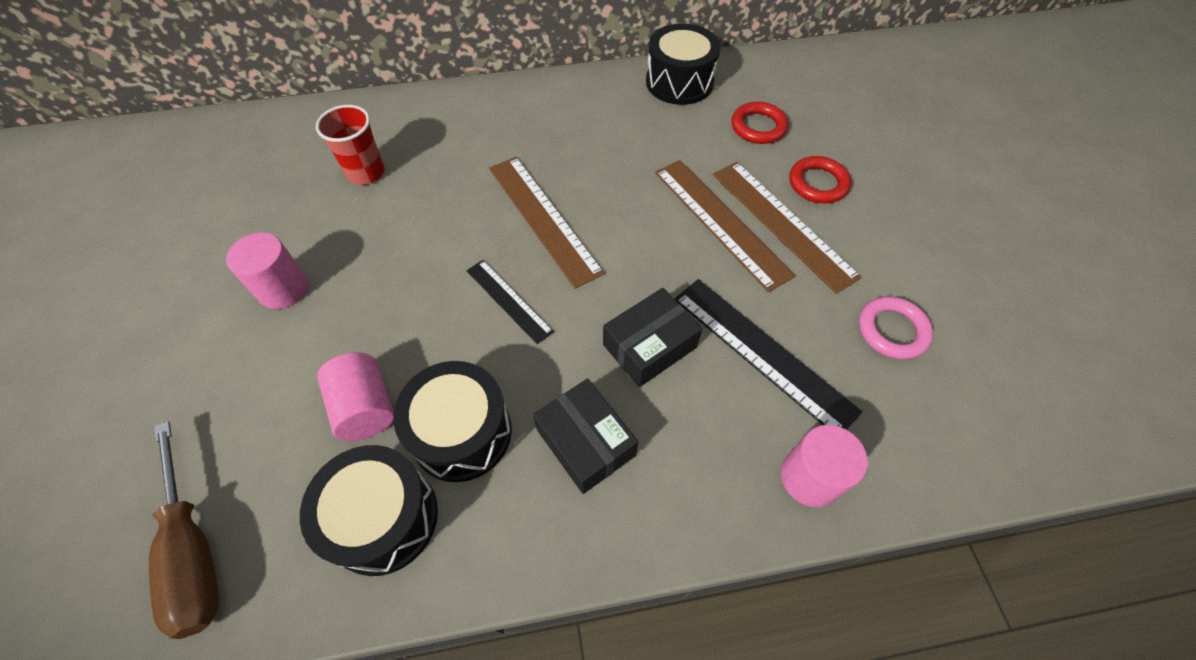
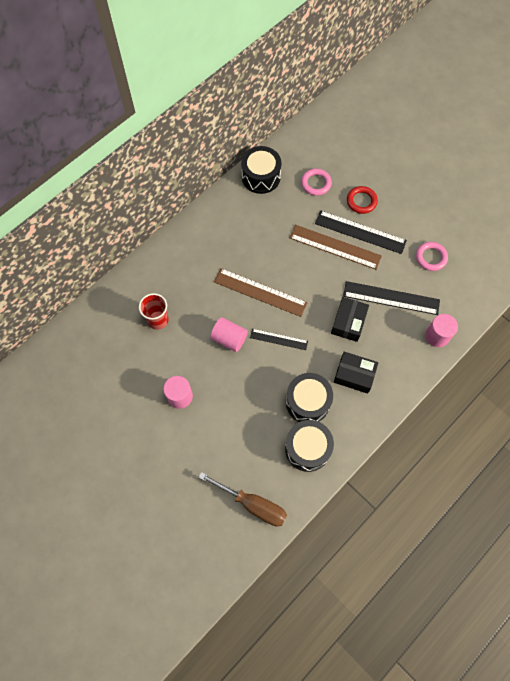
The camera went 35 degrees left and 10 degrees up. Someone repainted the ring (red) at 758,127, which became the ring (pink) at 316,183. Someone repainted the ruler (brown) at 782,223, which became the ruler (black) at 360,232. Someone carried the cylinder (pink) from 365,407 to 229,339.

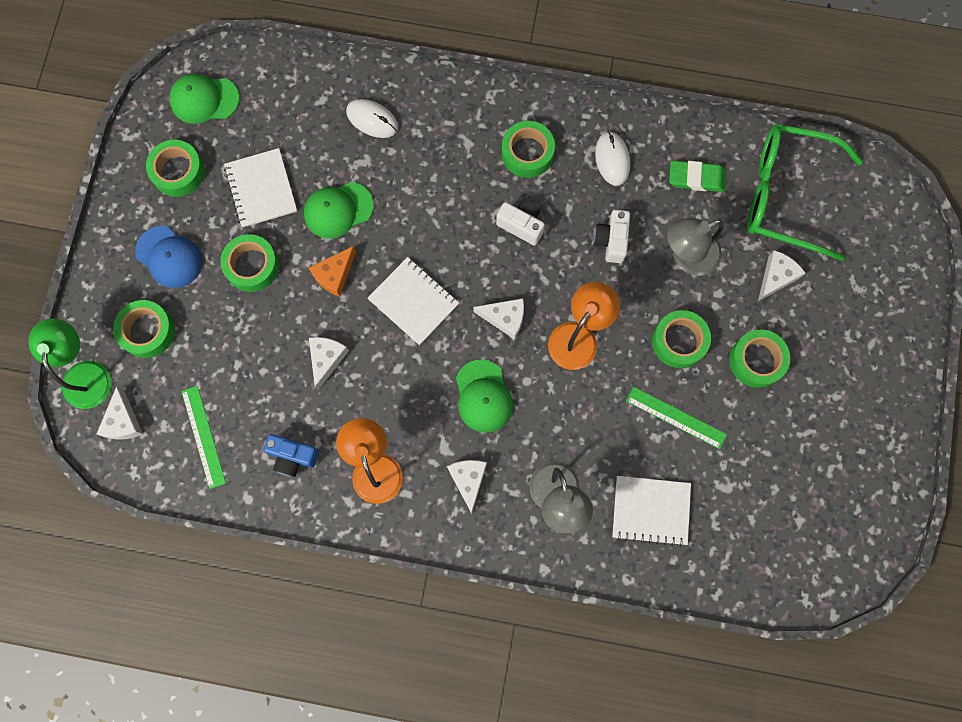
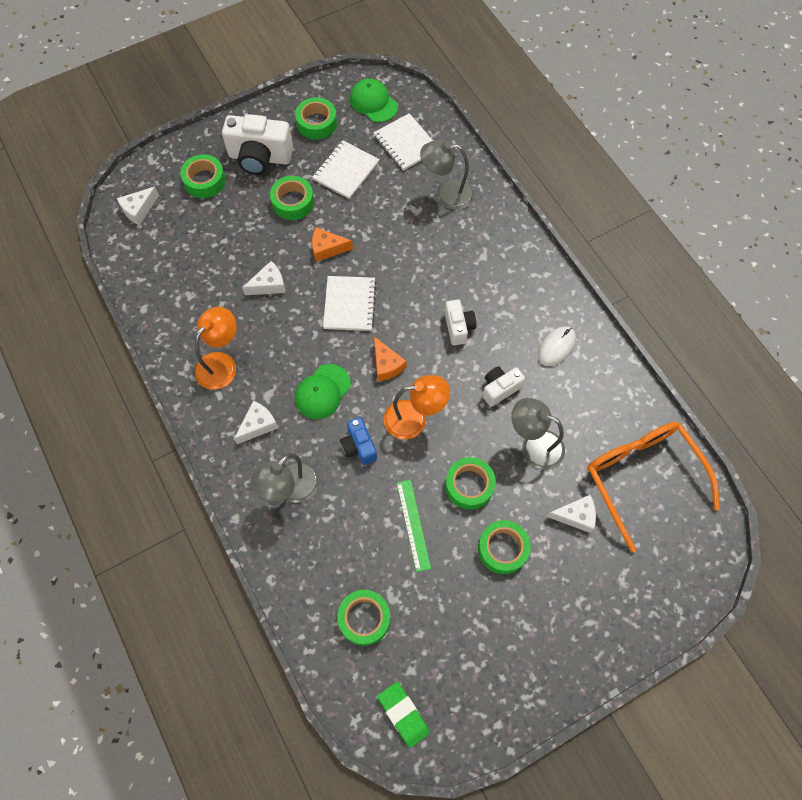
The camera went 50 degrees right and 10 degrees down. Someone swapped the mouse (white) at 372,119 for the lamp (grey) at 446,194. Someone carried the tape (green) from 527,153 to 364,618. Someone repainted the glasses (green) at 786,195, which became the glasses (orange) at 642,477. Someone carried the eraser (green) from 696,178 to 403,714. Someone took away the cap (green) at 338,210. Someone swapped the cap (blue) at 169,257 for the camera (white) at 260,157. Someone repainted the cheese (white) at 505,318, which became the cheese (orange) at 386,365. Someone took away the lamp (green) at 86,373. Someone took away the ruler (green) at 203,436. Someone carried the camera (blue) from 293,457 to 359,446. Someone carried the notebook (white) from 650,510 to 406,143.

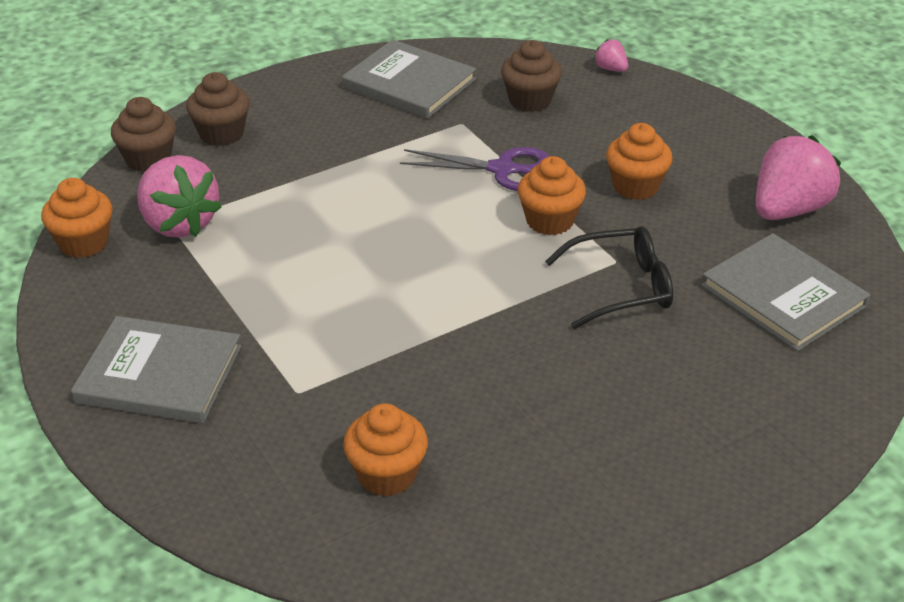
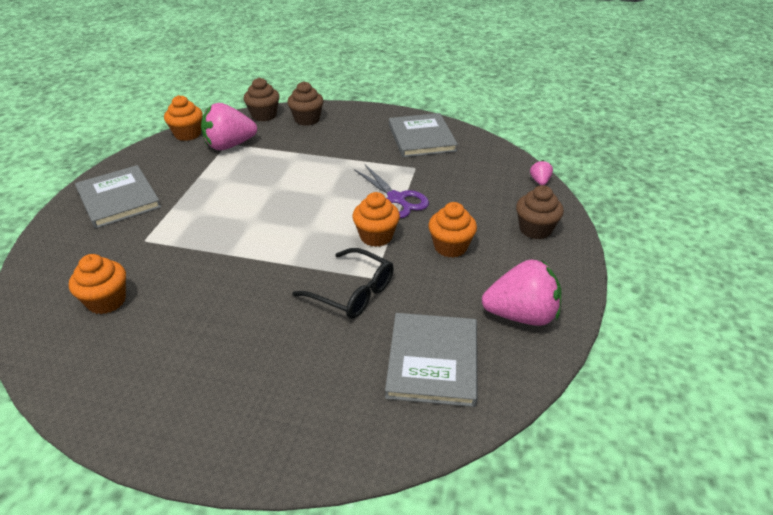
The camera went 45 degrees right and 0 degrees up. Someone carried the cupcake (brown) from 530,100 to 535,229. Someone rotated the strawberry (pink) at 179,223 by 60 degrees clockwise.

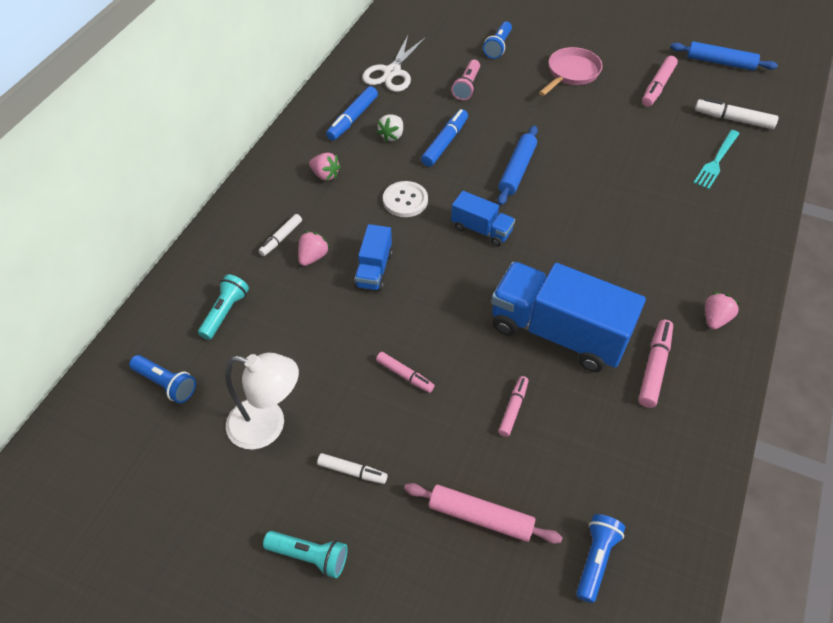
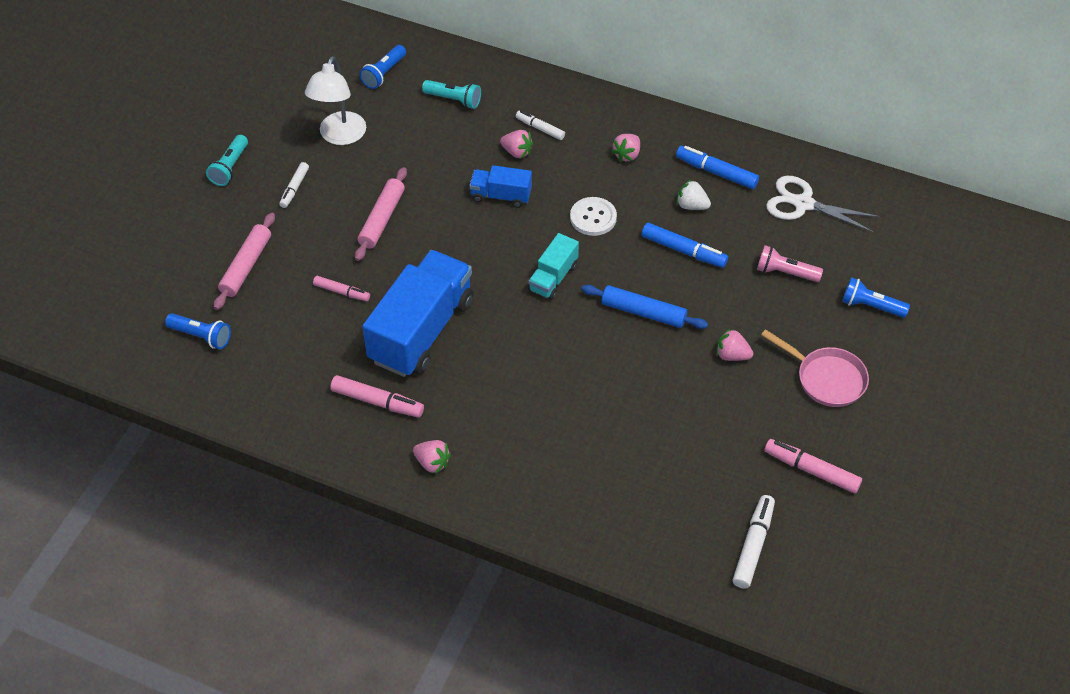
The camera went 90 degrees right and 0 degrees up. Someone took away the rolling pin (blue) at 720,62. Someone took away the fork (turquoise) at 716,161. Someone repainted the truck (blue) at 481,230, which became the truck (turquoise) at 553,278. Someone swapped the marker (pink) at 404,375 for the rolling pin (pink) at 381,219. Someone put down the strawberry (pink) at 732,355.

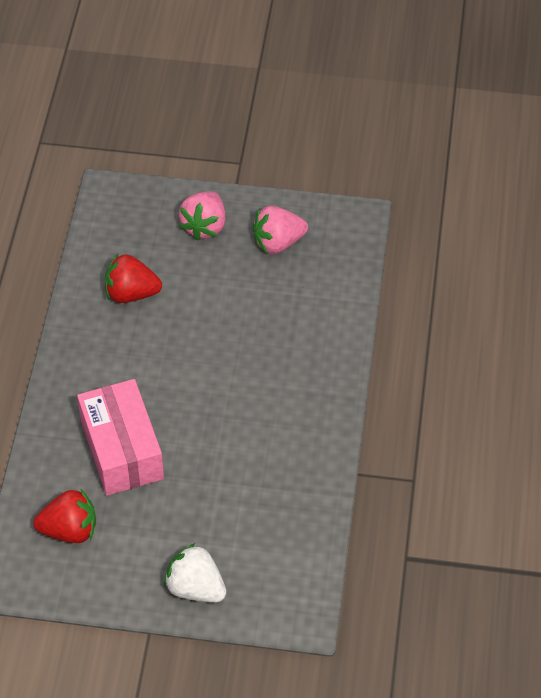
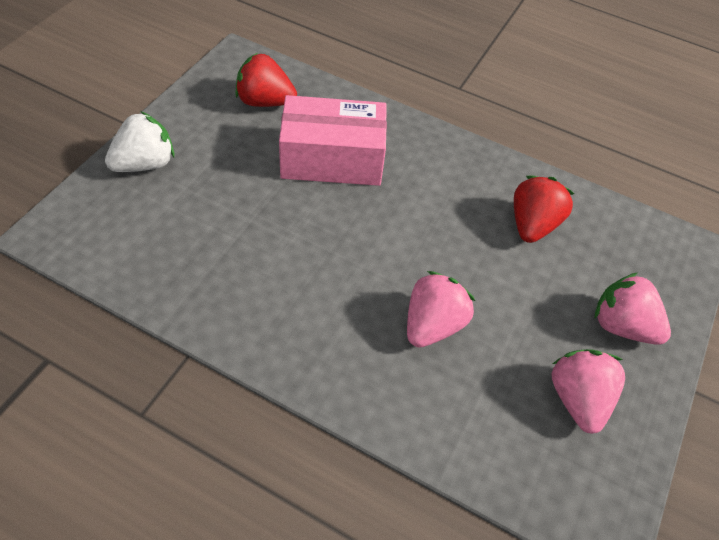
The camera went 105 degrees right and 0 degrees up. Someone rotated the strawberry (red) at 70,530 by 90 degrees clockwise. Someone put down the strawberry (pink) at 432,325.

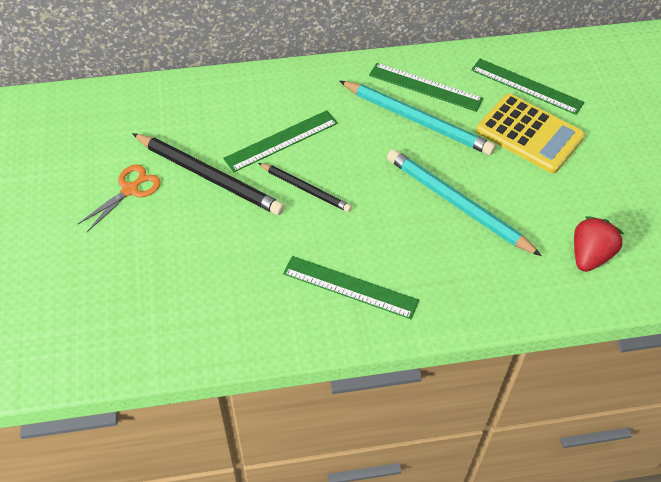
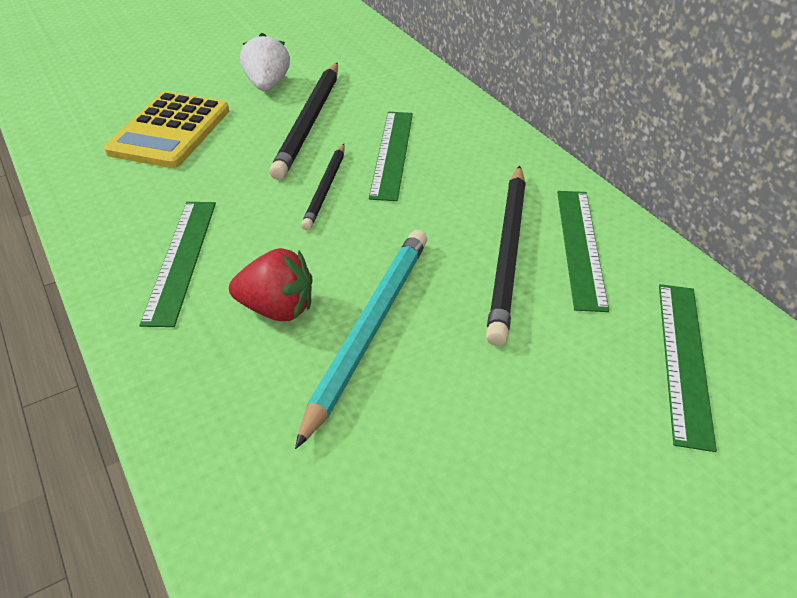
The camera went 70 degrees right and 10 degrees down. Someone repainted the pencil (turquoise) at 417,120, which became the pencil (black) at 508,253. Someone carried the calculator (yellow) from 529,134 to 170,131. Someone rotated the ruler (green) at 281,140 by 60 degrees clockwise. Someone swapped the scissors (orange) at 130,190 for the strawberry (white) at 267,85. Someone carried the strawberry (red) from 589,256 to 277,309.

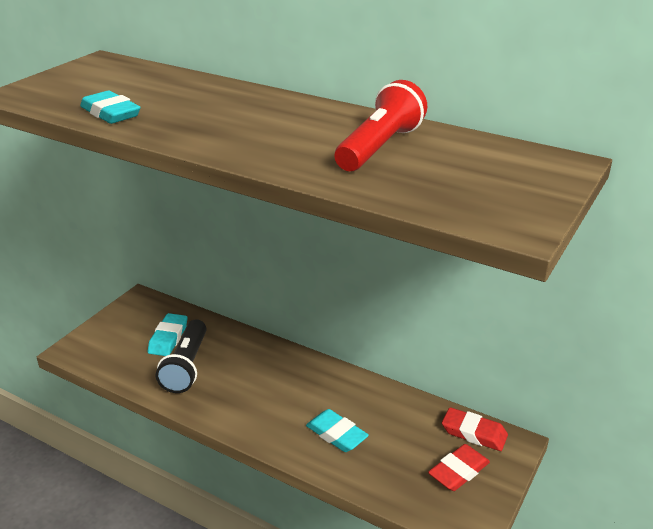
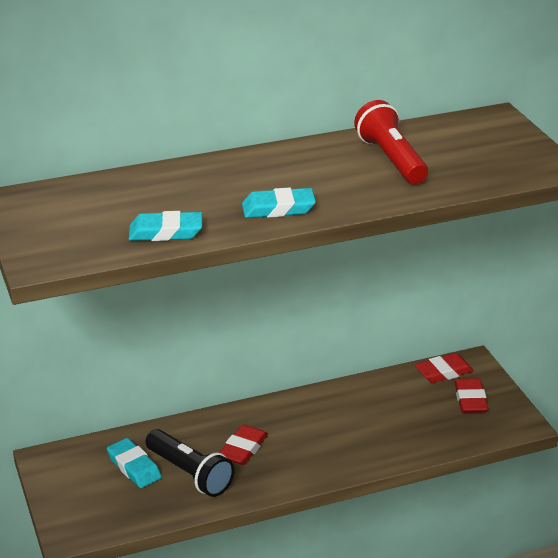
The camera went 50 degrees left and 0 degrees up. Someone carried the eraser (turquoise) from 336,434 to 278,209. Someone put down the eraser (red) at 243,449.

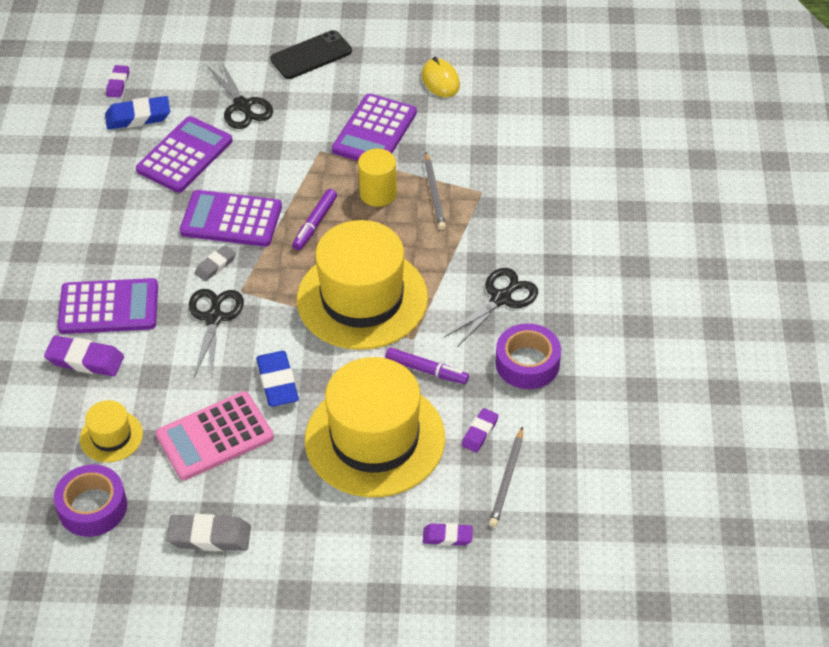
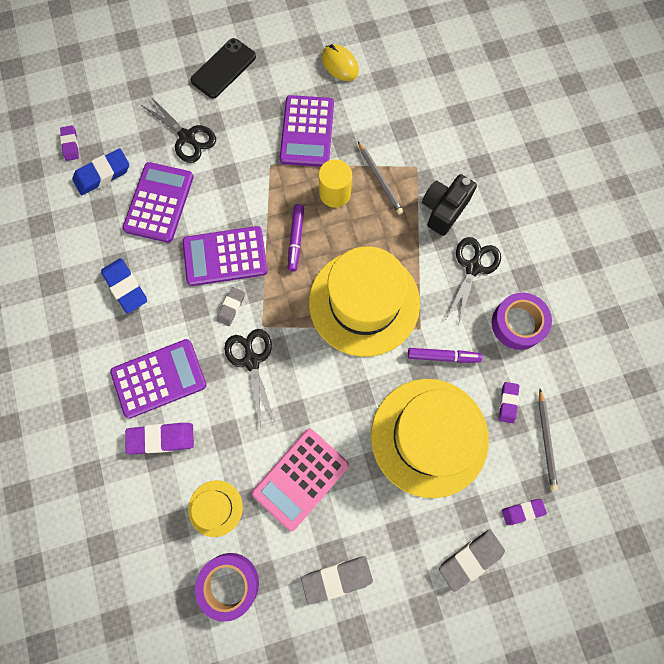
The camera went 20 degrees left and 25 degrees up. Someone carried the eraser (blue) from 277,382 to 125,287. Someone put down the camera (black) at 443,210. Someone put down the eraser (grey) at 470,559.

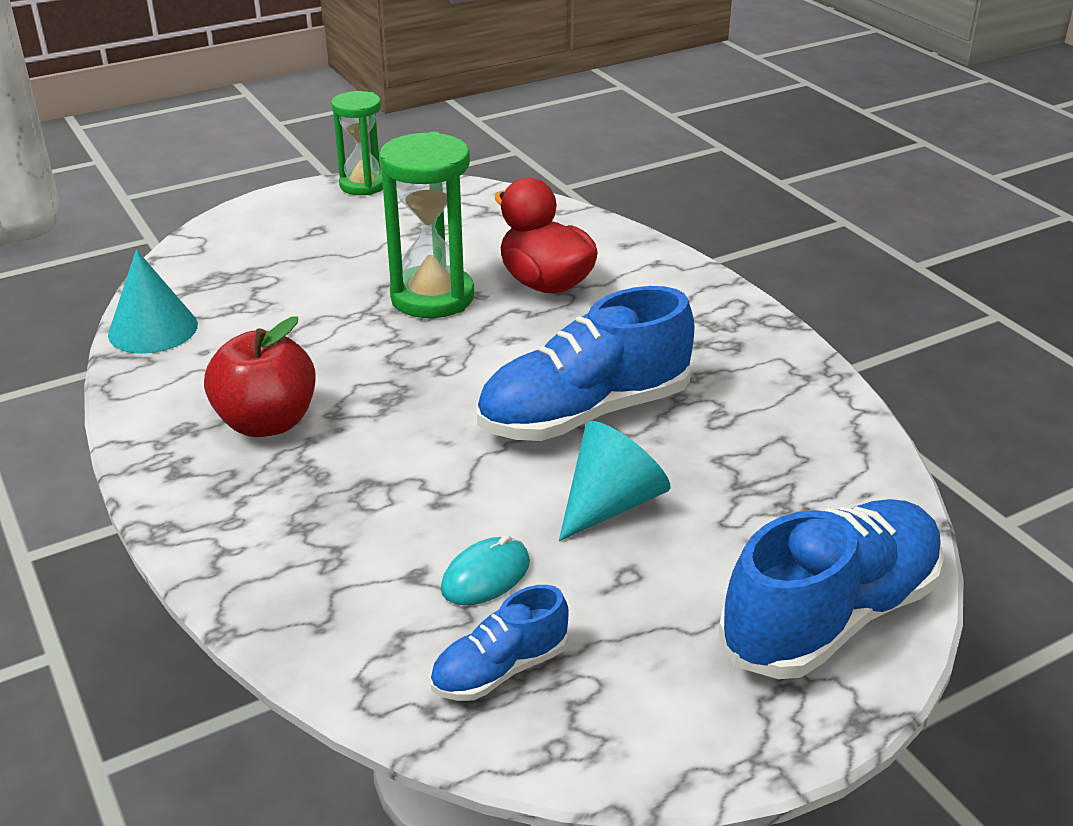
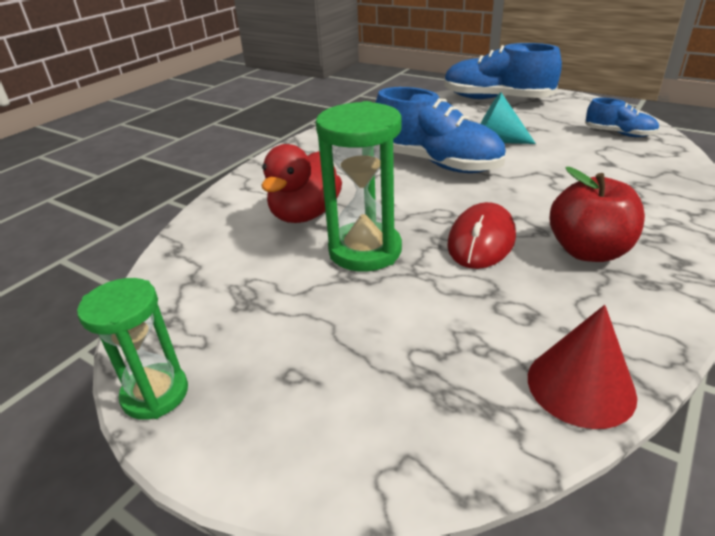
The camera went 115 degrees left and 0 degrees up. Someone repainted the cone (turquoise) at 153,329, which became the cone (red) at 580,386. Someone took away the mouse (turquoise) at 486,576. Someone put down the mouse (red) at 481,241.

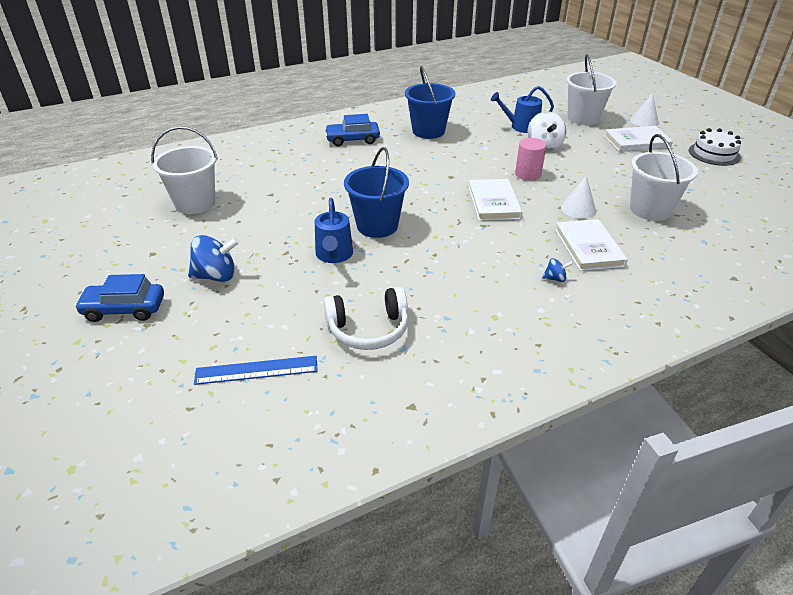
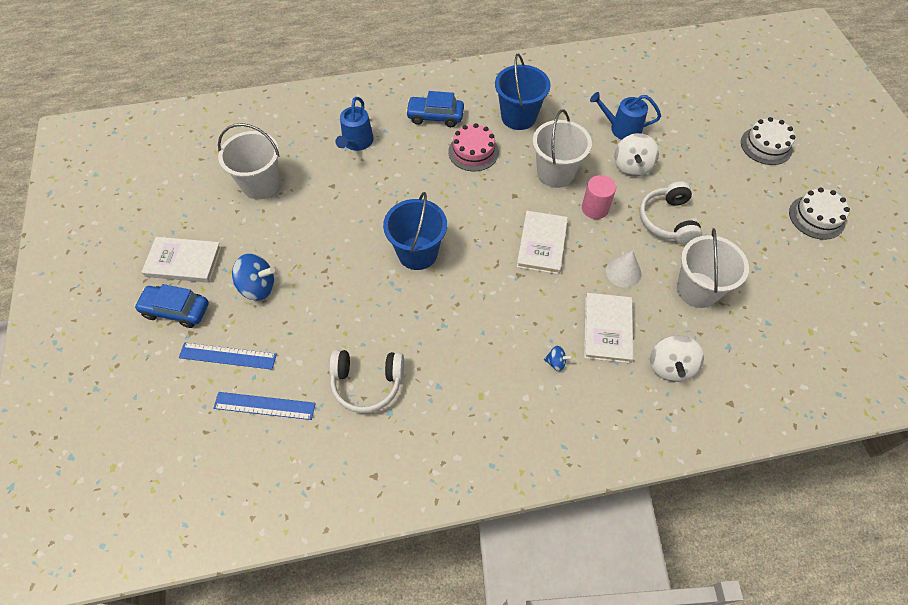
The camera went 15 degrees right and 20 degrees up. Someone carried the bucket (white) from 583,118 to 555,173. Someone swapped the cone (white) at 644,121 for the cake (white) at 766,145. Someone carried the book (white) from 636,142 to 184,262. Someone carried the watering can (blue) from 334,255 to 356,142. Someone put down the cake (pink) at 473,152. Someone put down the headphones (white) at 667,220. Someone put down the spinning top (white) at 670,366. Someone put down the ruler (blue) at 228,356.

